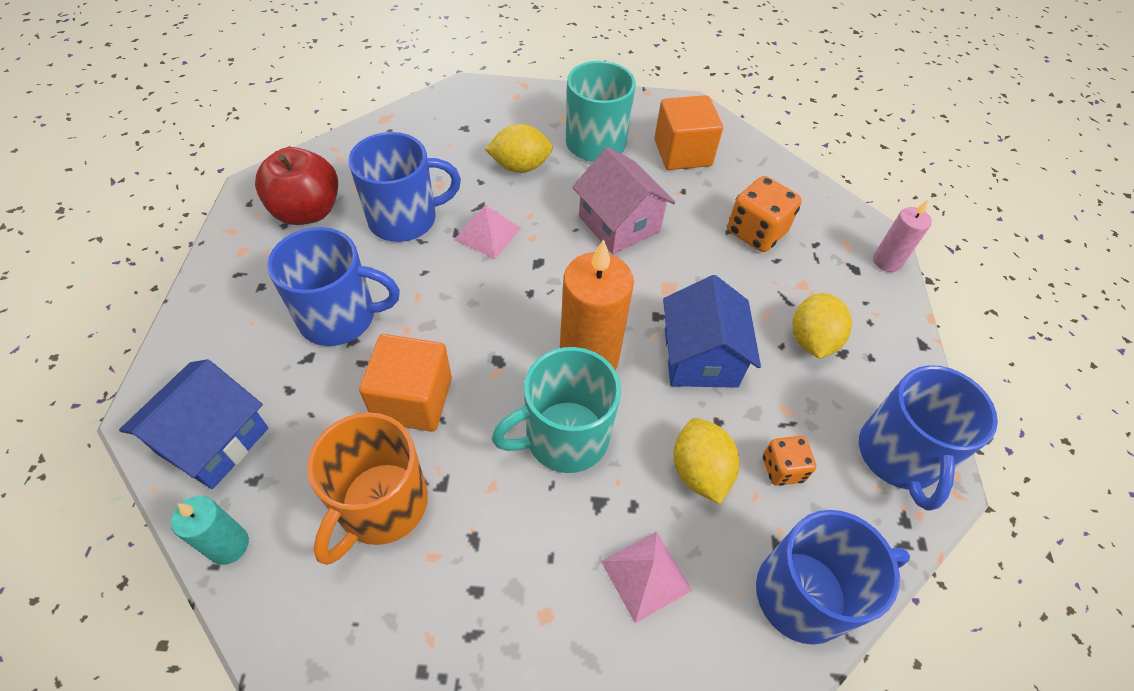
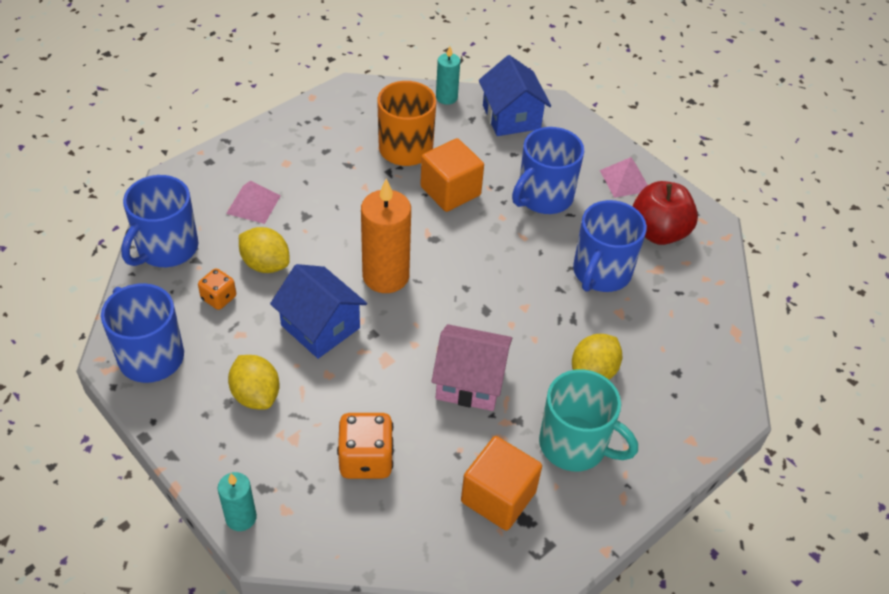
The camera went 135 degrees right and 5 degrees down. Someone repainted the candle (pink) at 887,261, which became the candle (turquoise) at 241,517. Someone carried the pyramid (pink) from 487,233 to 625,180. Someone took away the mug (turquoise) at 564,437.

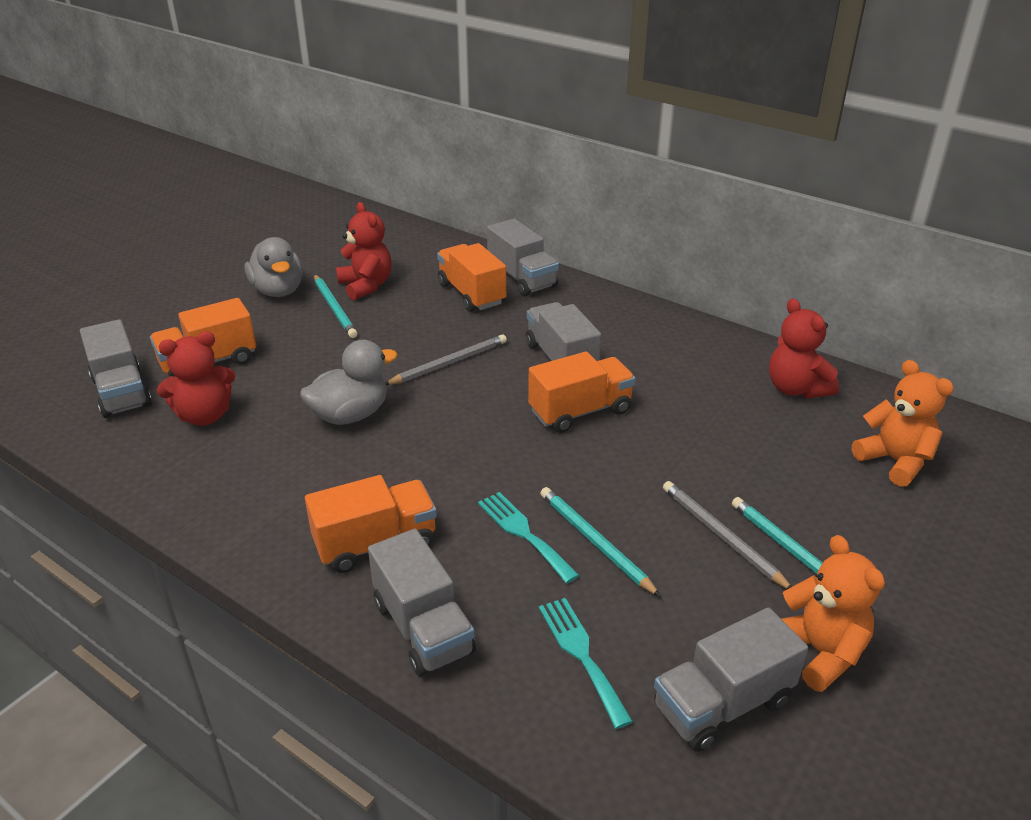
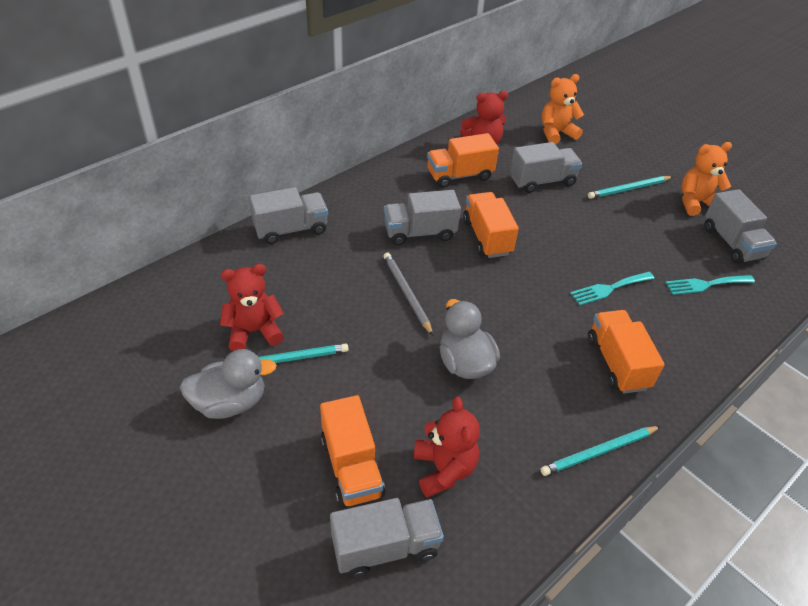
The camera went 80 degrees left and 10 degrees up. Someone carried the truck (orange) from 471,294 to 459,175. Someone took away the pencil (grey) at 721,536. Someone carried the pencil (turquoise) from 595,542 to 599,452. Someone carried the truck (grey) from 423,628 to 542,181.

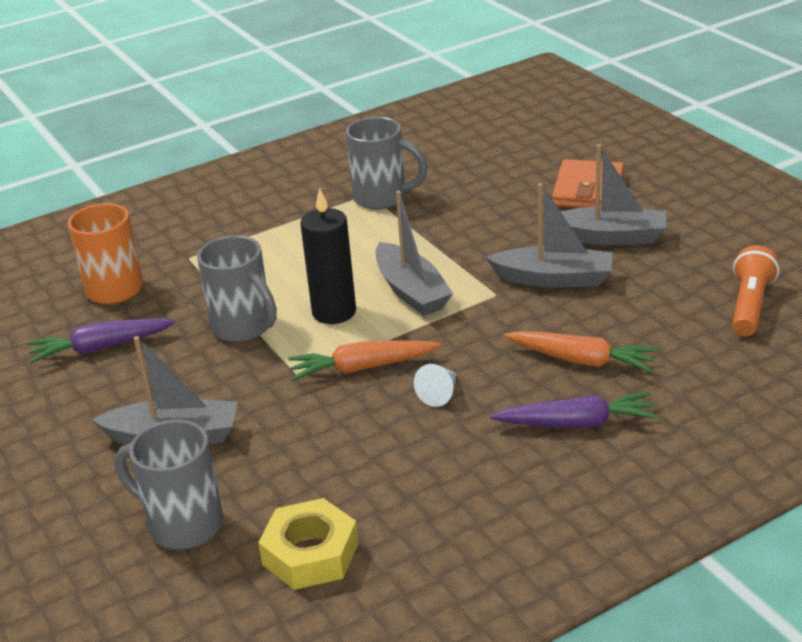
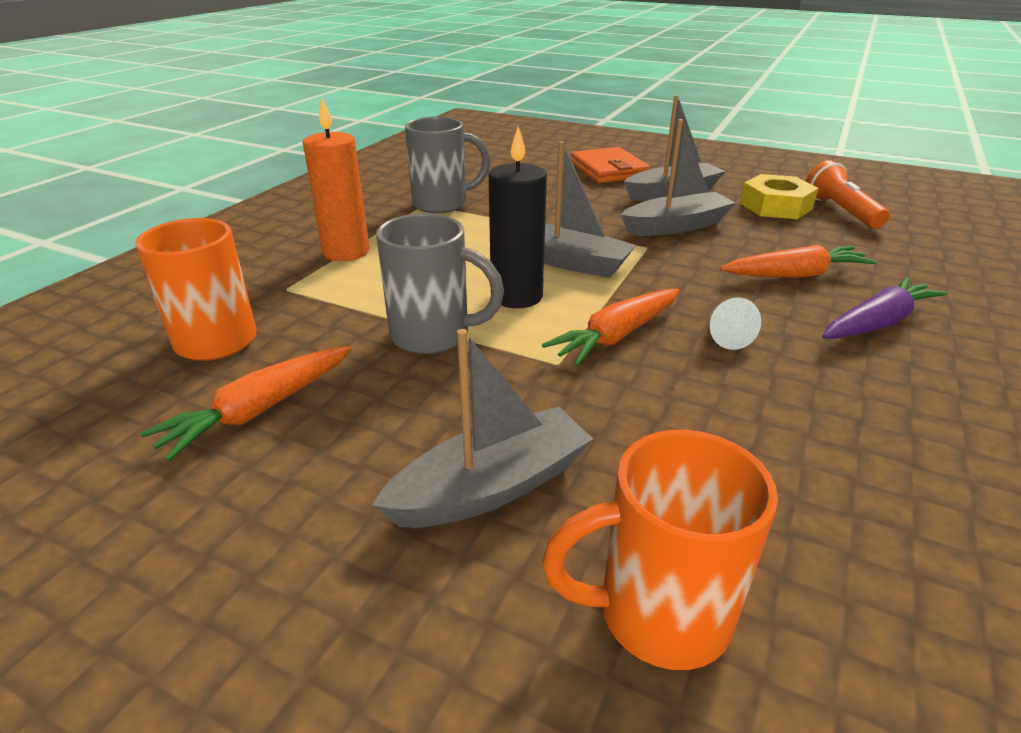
The camera went 35 degrees left and 0 degrees up. Someone repainted the carrot (purple) at 101,348, which became the carrot (orange) at 259,410. Someone repainted the mug (grey) at 182,524, which became the mug (orange) at 657,614. Someone carried the nut (yellow) from 310,554 to 775,206. Someone put down the candle (orange) at 346,252.

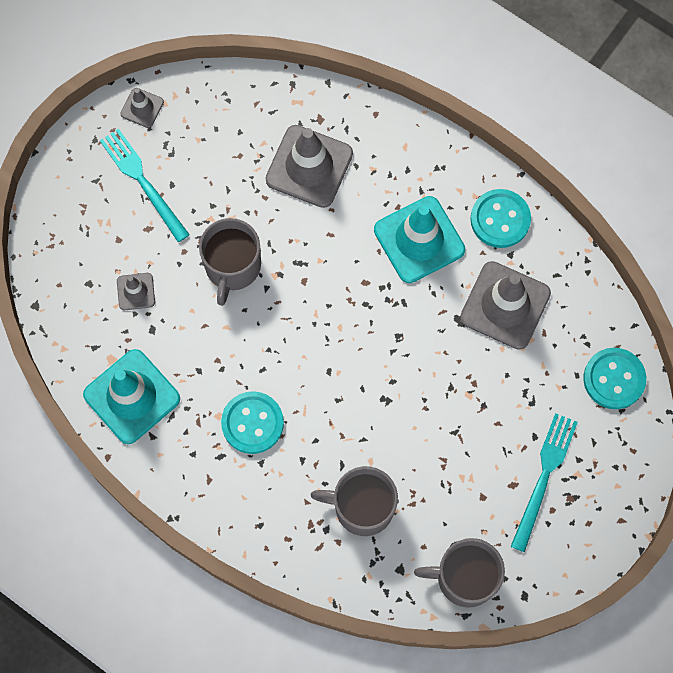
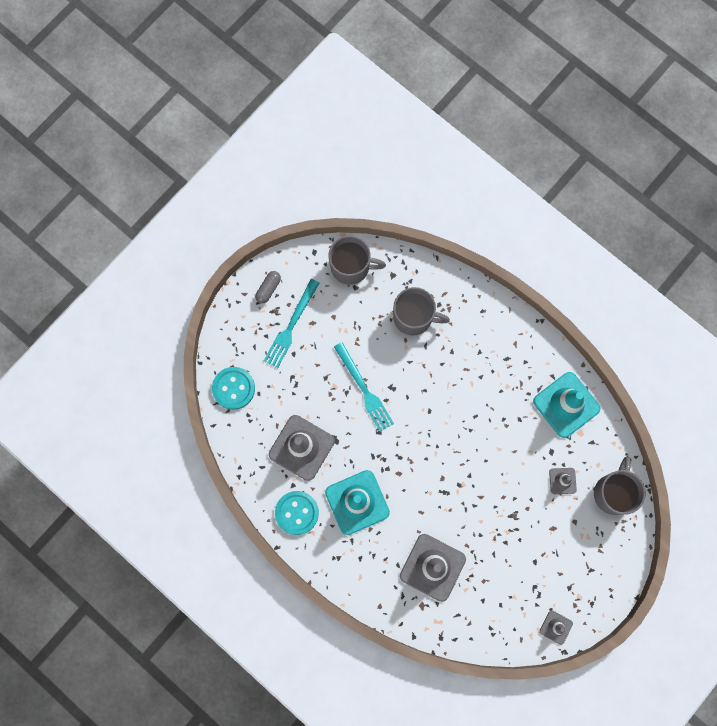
The camera went 175 degrees left and 5 degrees up. Someone carried the fork (turquoise) from 143,182 to 364,389. Someone carried the mug (grey) from 232,266 to 613,492. Someone took away the button (turquoise) at 252,423. Someone put down the capsule (grey) at 268,289.

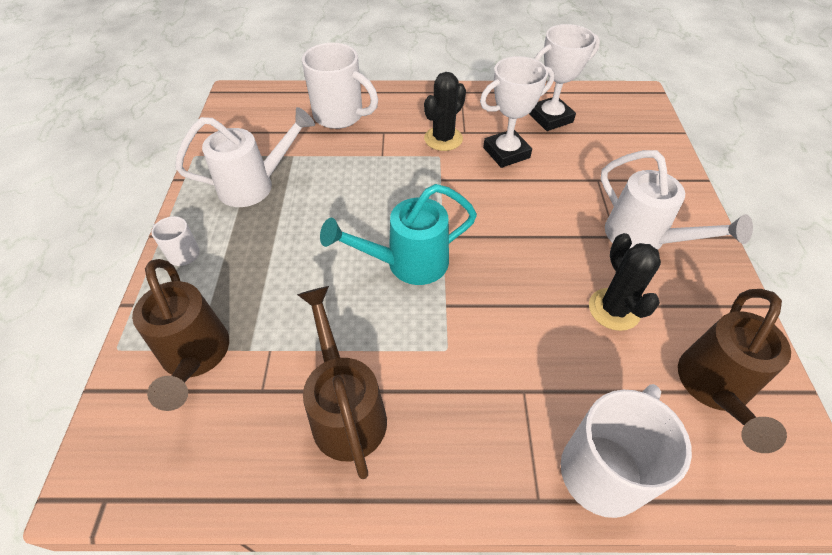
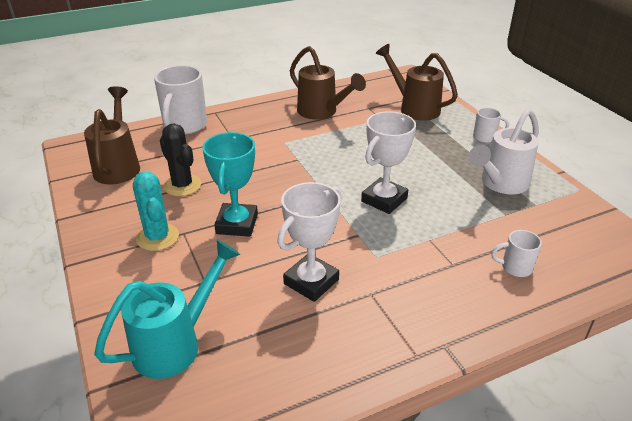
The camera went 155 degrees right and 15 degrees down. Someone carried the trophy (white) from 550,118 to 384,200. Someone scaled the mug (white) at 340,116 by 0.50. Someone took away the cactus (black) at 443,139. Someone swapped the watering can (white) at 644,239 for the cactus (turquoise) at 157,237. Someone carried the watering can (turquoise) from 407,263 to 176,343. Someone put down the trophy (turquoise) at 237,224.

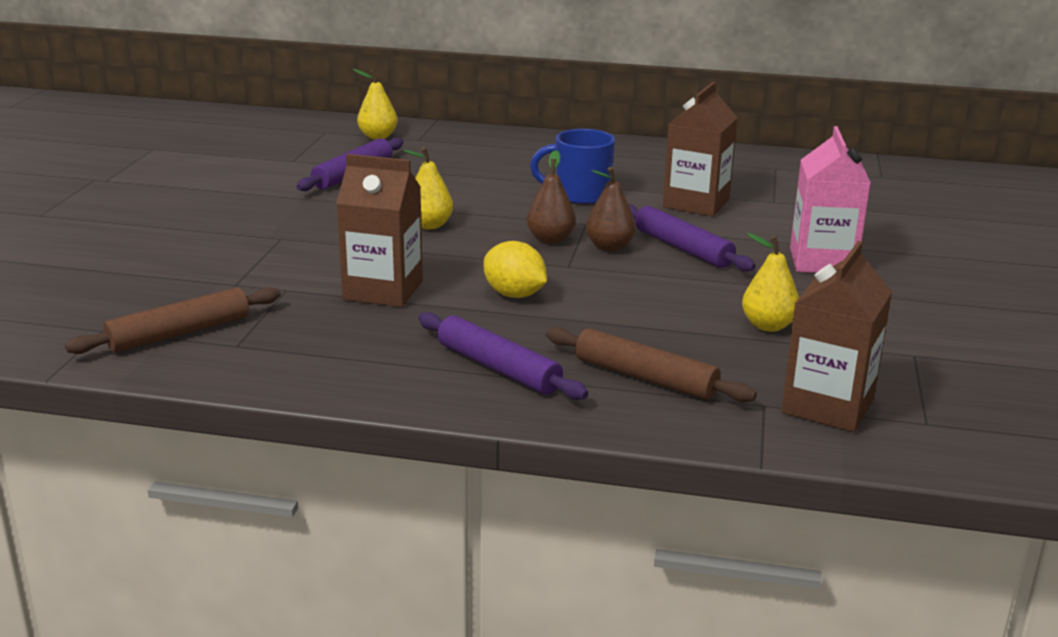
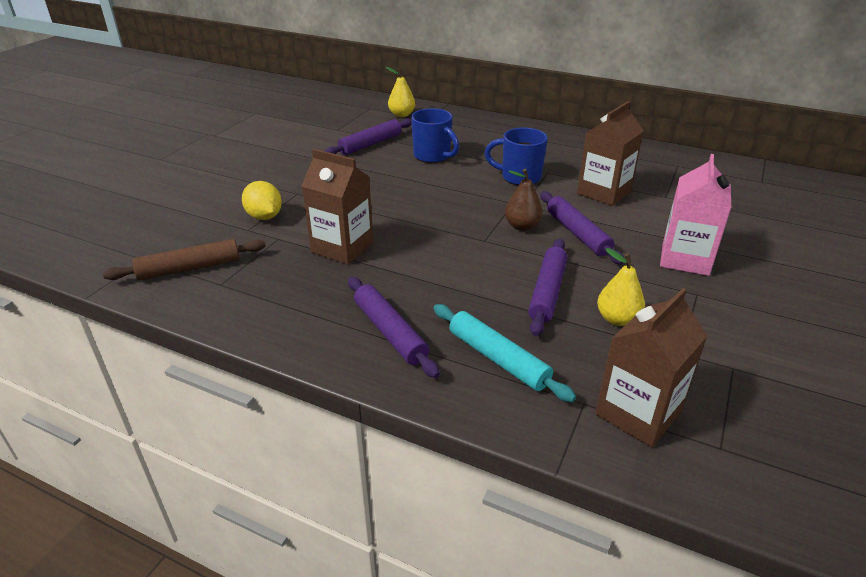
The camera went 15 degrees right and 10 degrees up. Someone took away the pear (yellow) at 429,225. Someone took away the pear (brown) at 550,239. Someone carried the lemon (yellow) from 514,295 to 264,217. Someone repainted the rolling pin (brown) at 645,378, which became the rolling pin (turquoise) at 498,359. Someone put down the mug (blue) at 433,156. Someone put down the rolling pin (purple) at 547,292.

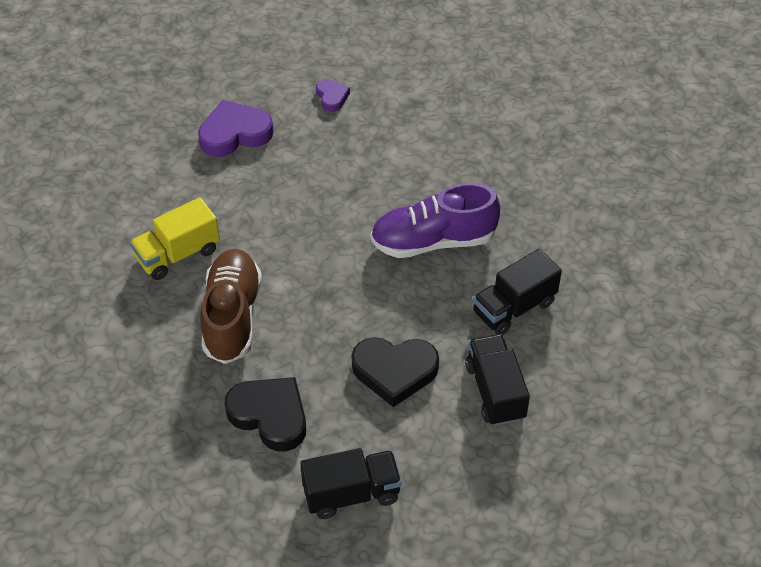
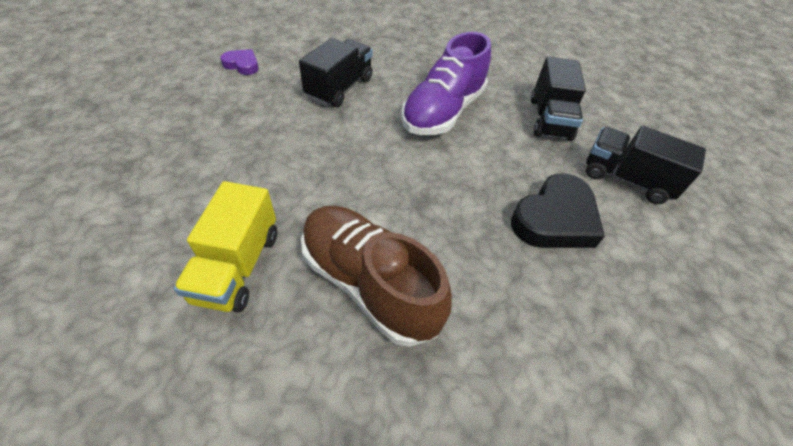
The camera went 50 degrees left and 0 degrees up. Someone took away the heart (purple) at 235,133. Someone took away the heart (black) at 270,416. Someone carried the truck (black) from 351,494 to 339,88.

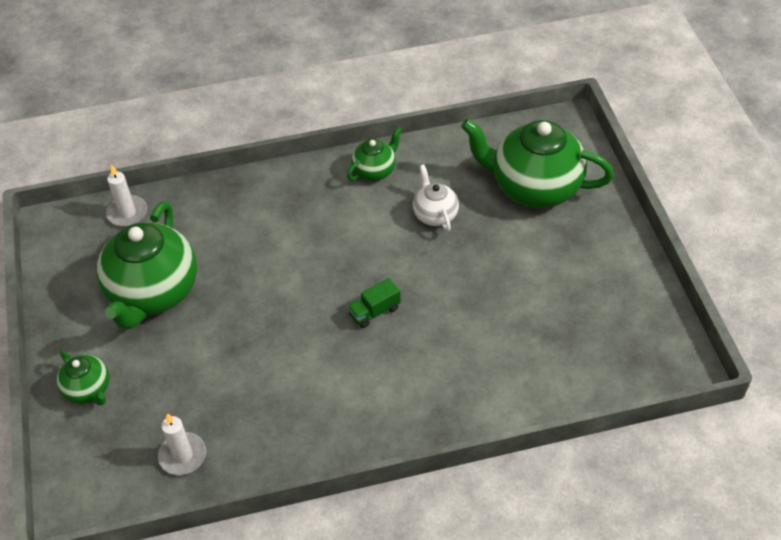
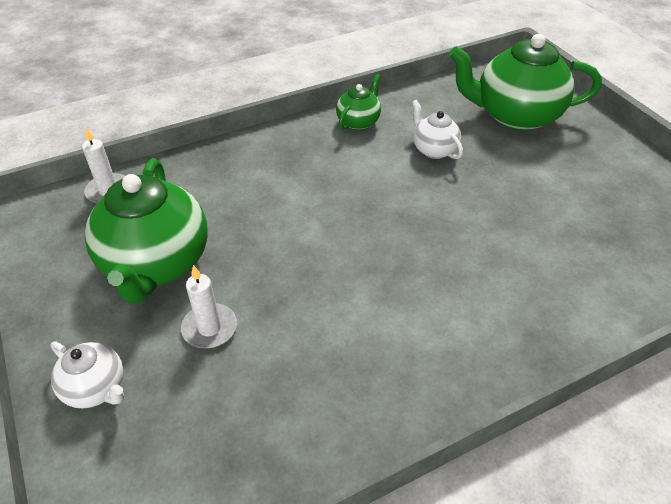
The camera went 15 degrees left and 5 degrees down. Someone took away the truck (green) at 374,311. Someone repainted the teapot (green) at 88,390, which became the teapot (white) at 96,388. Someone carried the candle (white) from 182,455 to 209,328.

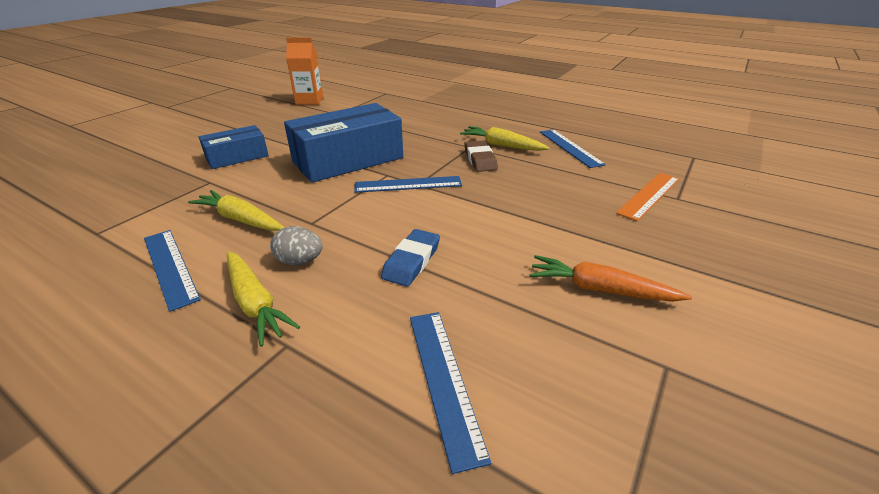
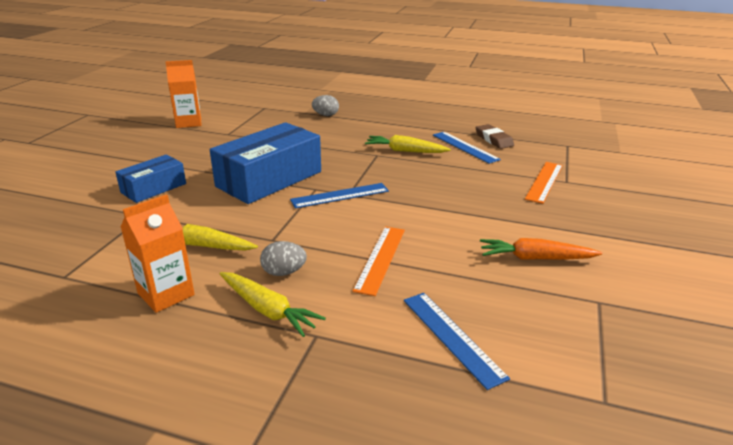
The camera went 15 degrees left and 5 degrees down. Someone carried the eraser (brown) from 480,159 to 494,139. Someone swapped the eraser (blue) at 411,261 for the ruler (orange) at 380,259. Someone swapped the ruler (blue) at 170,267 for the carton (orange) at 166,294. Someone put down the egg (grey) at 325,115.

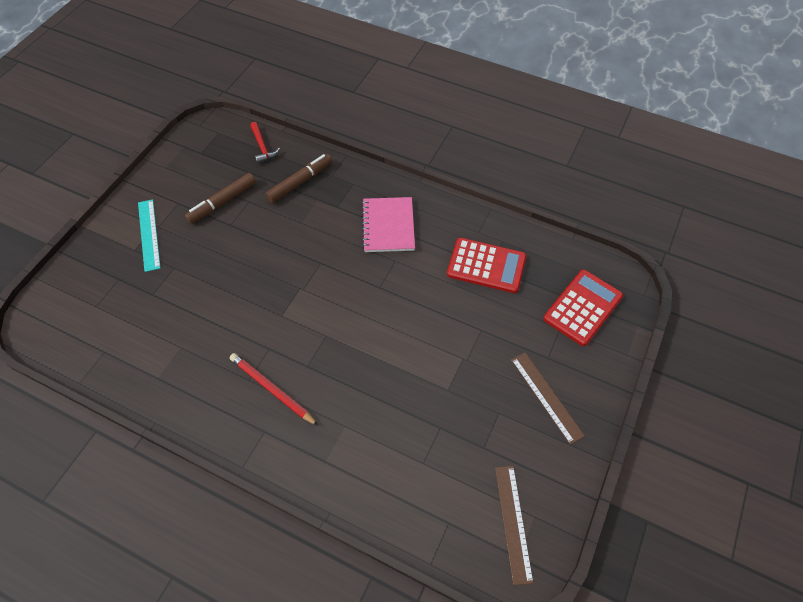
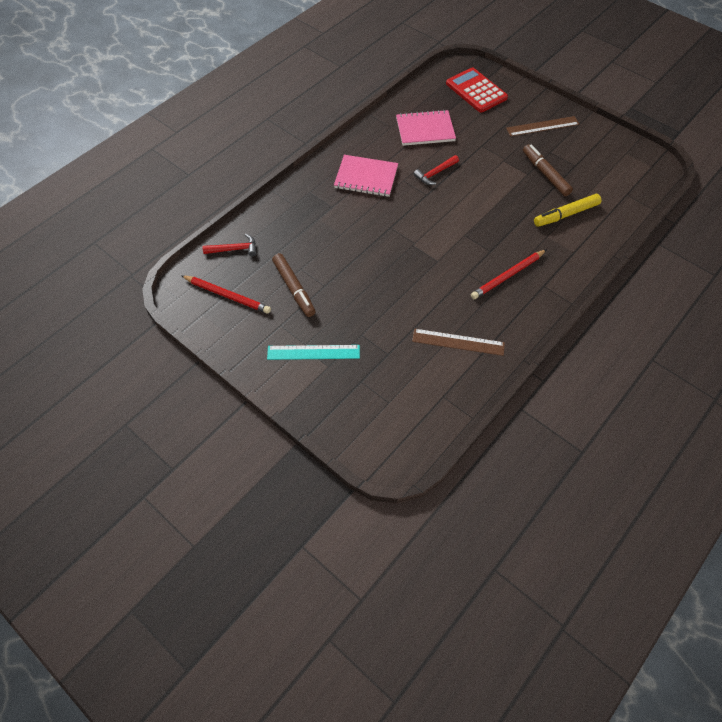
The camera went 75 degrees left and 0 degrees up. Someone carried the marker (brown) from 300,182 to 545,174. Someone swapped the calculator (red) at 486,266 for the notebook (pink) at 425,130. Someone carried the ruler (brown) from 513,523 to 458,342. Someone put down the hammer (red) at 435,173. Someone put down the marker (yellow) at 566,214. Someone put down the pencil (red) at 227,295.

